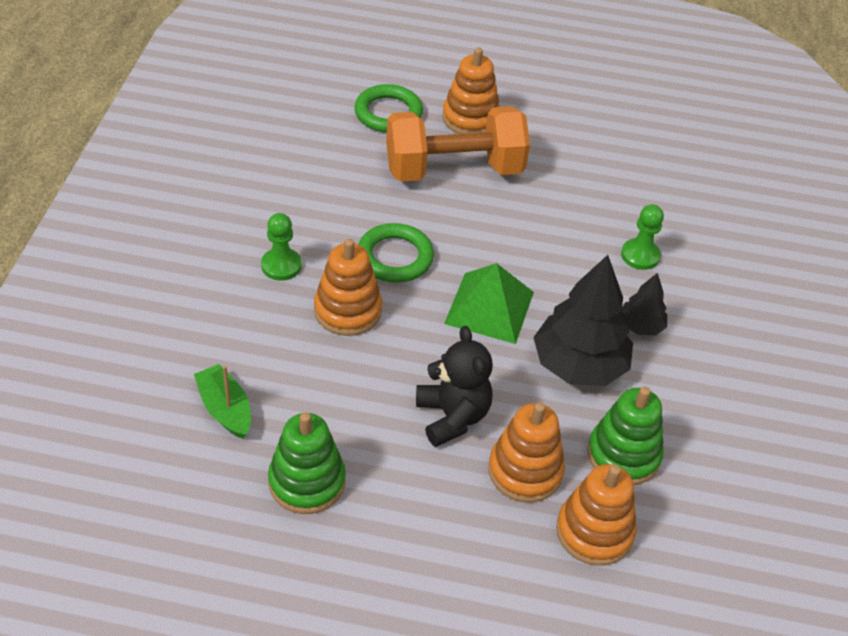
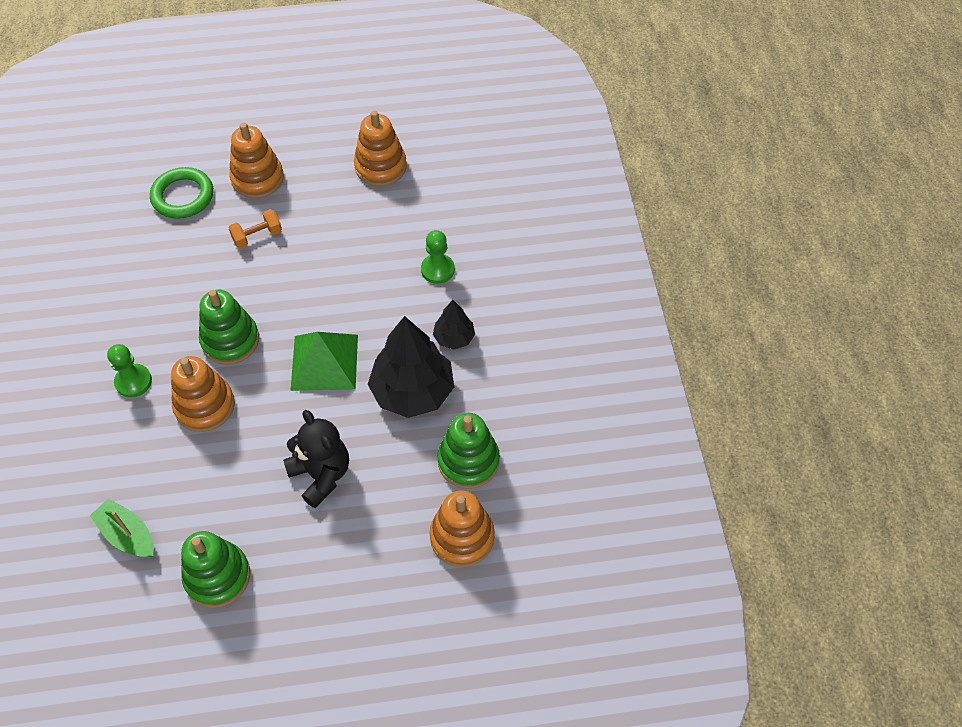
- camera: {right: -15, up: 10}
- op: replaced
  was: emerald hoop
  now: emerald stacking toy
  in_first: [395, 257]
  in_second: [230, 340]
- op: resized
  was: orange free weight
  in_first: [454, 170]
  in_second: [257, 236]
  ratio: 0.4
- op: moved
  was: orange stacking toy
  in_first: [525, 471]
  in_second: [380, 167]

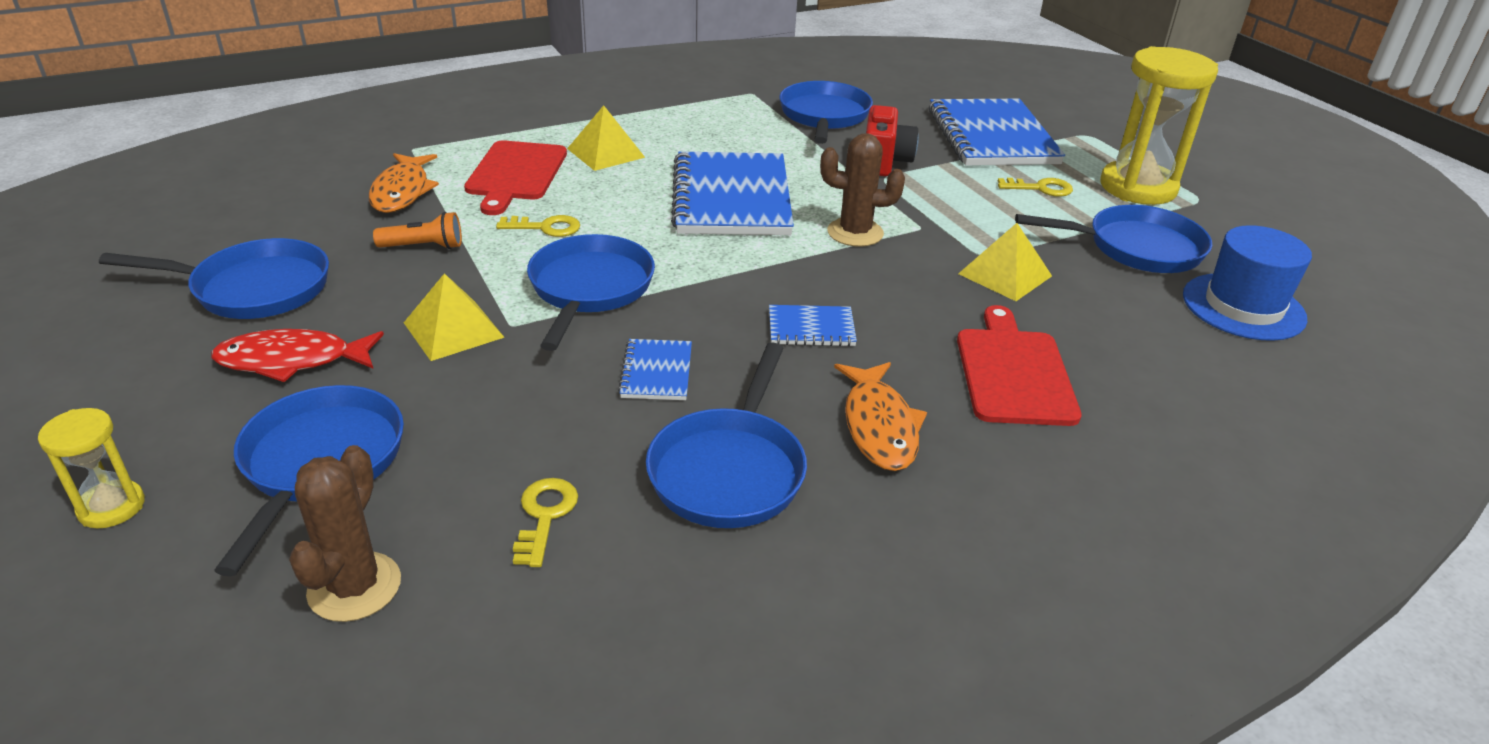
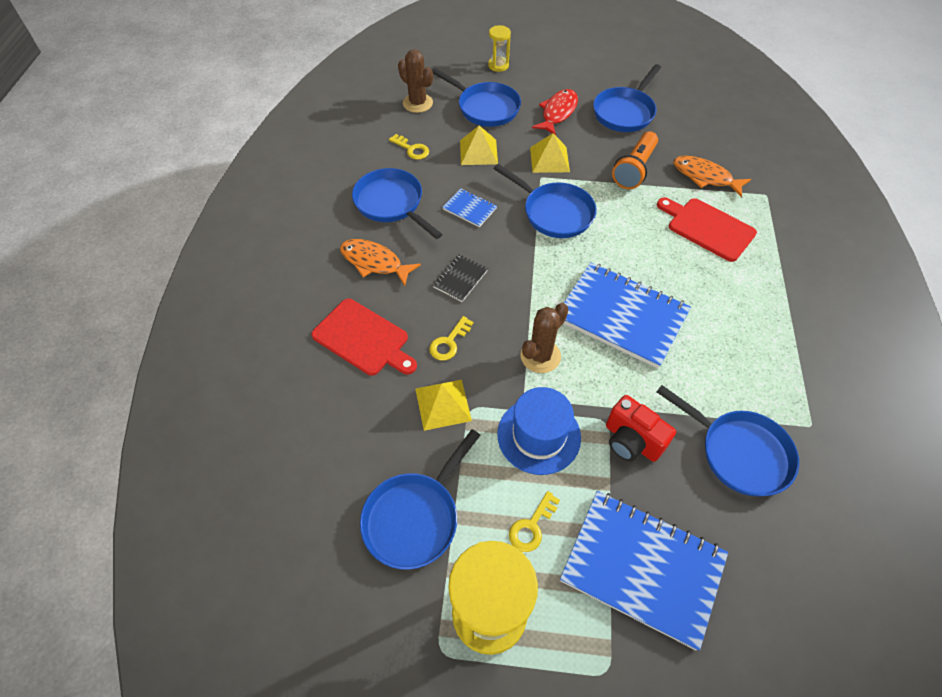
- camera: {right: 125, up: 20}
- op: moved
  was: yellow door key
  in_first: [546, 227]
  in_second: [449, 342]
- op: recoloured
  was: blue exercise book
  now: jet-black exercise book
  in_first: [811, 328]
  in_second: [460, 279]
- op: moved
  was: yellow solid pyramid
  in_first: [606, 153]
  in_second: [478, 152]
- op: moved
  was: blue hat
  in_first: [1243, 307]
  in_second: [539, 435]
- op: resized
  was: orange torch
  in_first: [424, 246]
  in_second: [634, 169]
  ratio: 1.6

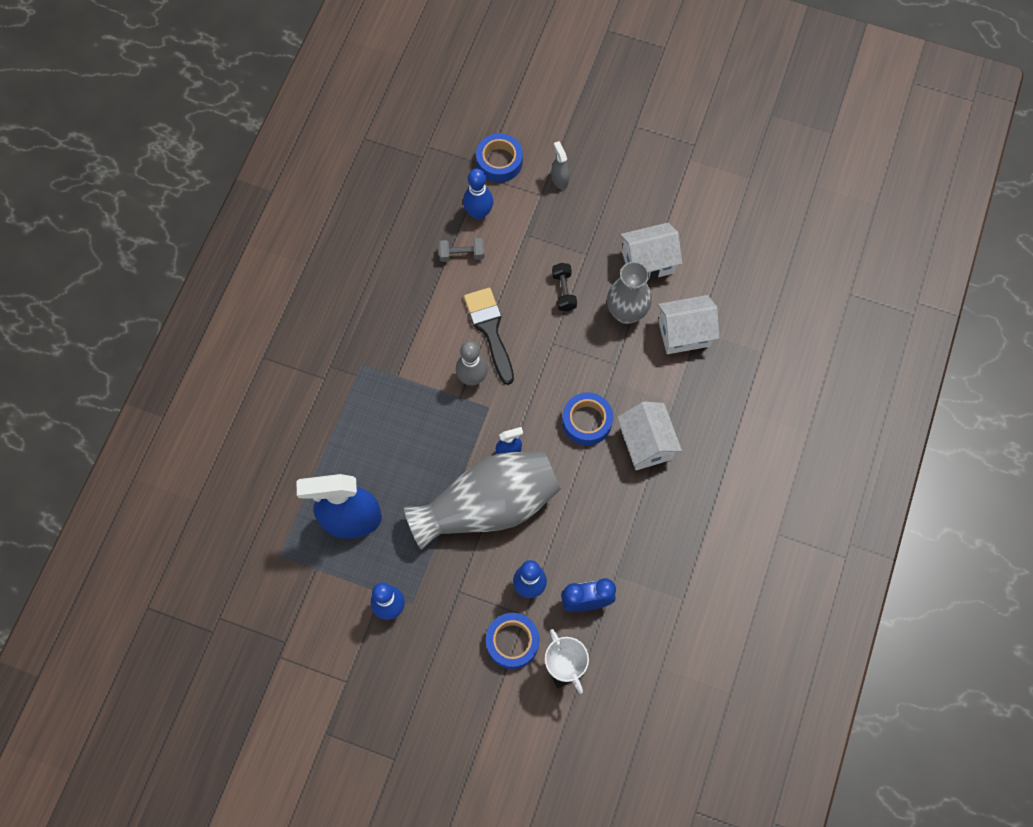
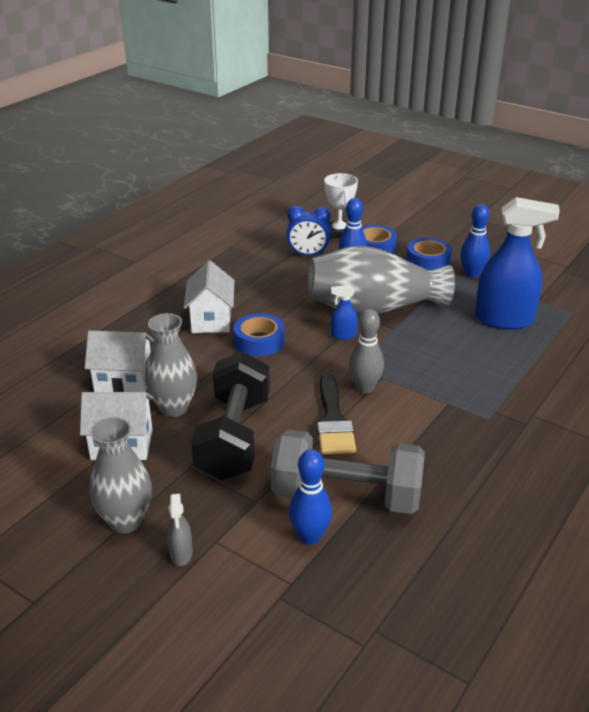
- camera: {right: -165, up: -35}
- op: added
  now: ash-grey vase
  in_second: [126, 521]
- op: resized
  was: jet-black free weight
  in_first: [564, 291]
  in_second: [234, 437]
  ratio: 2.42
- op: resized
  was: ash-grey free weight
  in_first: [462, 254]
  in_second: [346, 495]
  ratio: 2.42
- op: moved
  was: blue tape
  in_first: [499, 162]
  in_second: [428, 261]

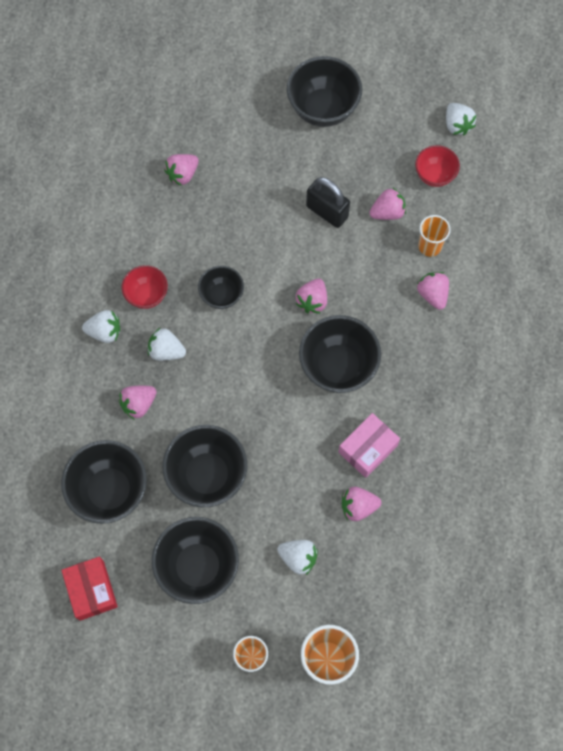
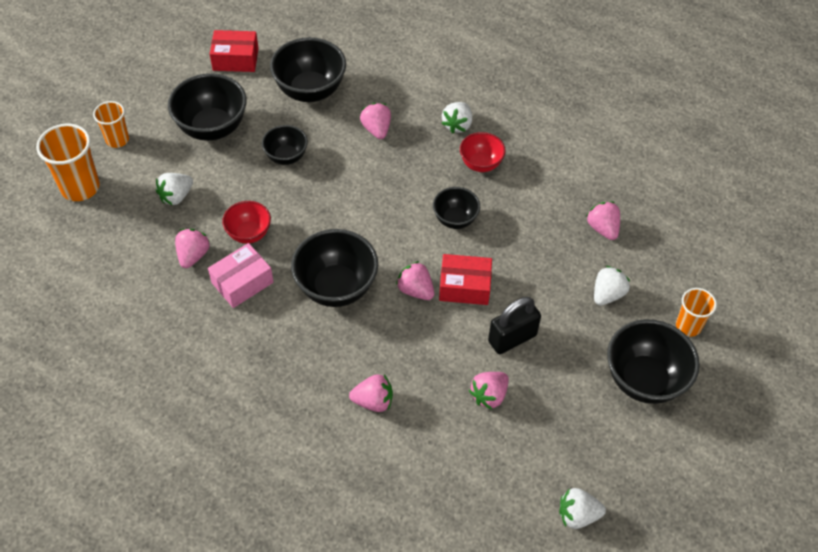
- camera: {right: 110, up: -15}
- op: turned
  was: rosy parcel
  in_first: [368, 448]
  in_second: [242, 282]
  clockwise: 75
- op: moved
  was: crimson serving bowl
  in_first: [434, 175]
  in_second: [249, 234]
- op: resized
  was: jet-black serving bowl
  in_first: [207, 475]
  in_second: [286, 157]
  ratio: 0.58
- op: added
  now: crimson parcel
  in_second: [464, 286]
- op: turned
  was: rosy strawberry
  in_first: [387, 212]
  in_second: [489, 395]
  clockwise: 45
- op: moved
  was: snow-white strawberry
  in_first: [166, 351]
  in_second: [607, 294]
- op: moved
  was: orange beaker
  in_first: [429, 246]
  in_second: [688, 326]

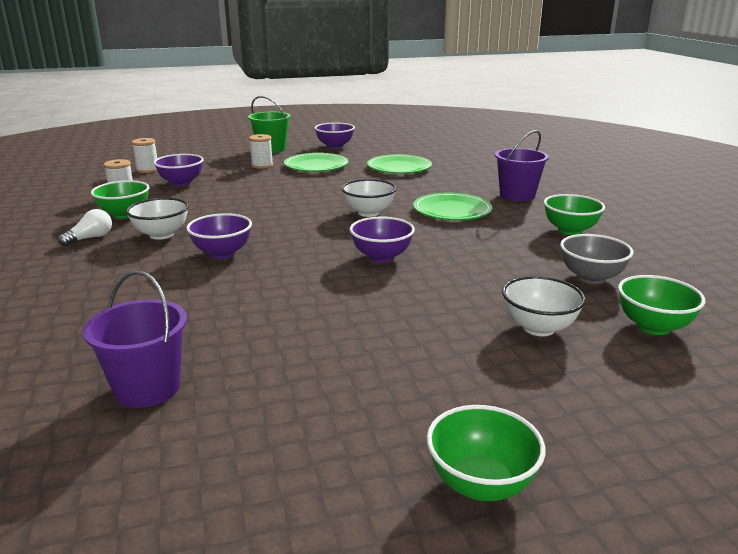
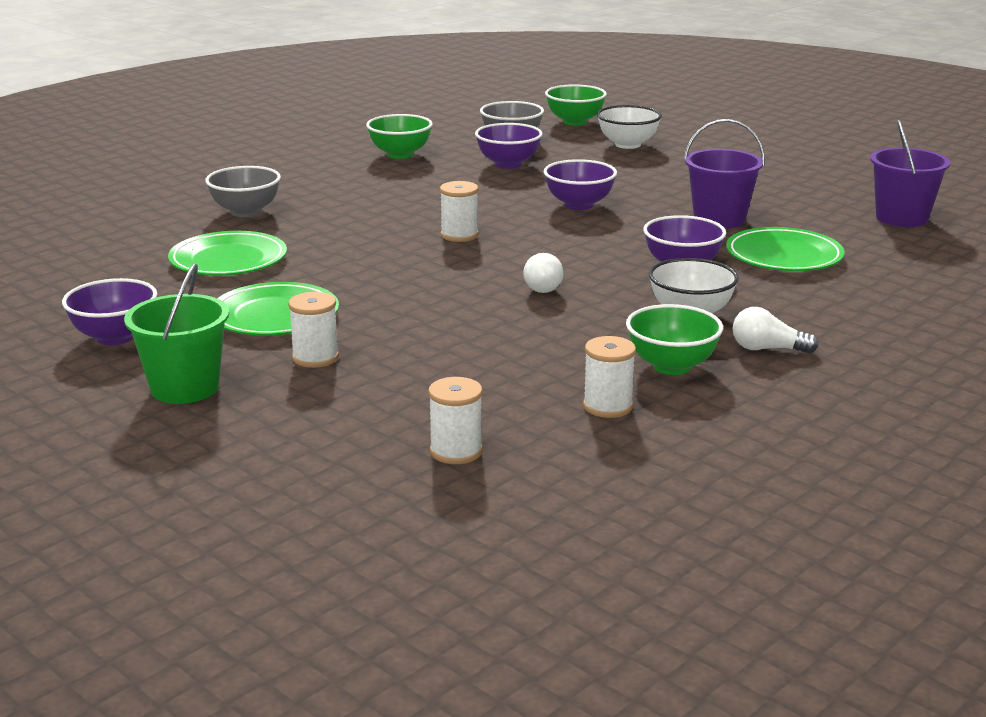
- camera: {right: -120, up: 0}
- op: added
  now: ash-grey serving bowl
  in_second: [246, 212]
- op: replaced
  was: snow-white serving bowl
  now: snow-white reel of thread
  in_first: [368, 213]
  in_second: [459, 235]
- op: moved
  was: royal purple serving bowl
  in_first: [181, 183]
  in_second: [508, 164]
- op: added
  now: snow-white bulb
  in_second: [542, 286]
- op: moved
  was: royal purple sand bucket
  in_first: [517, 195]
  in_second: [719, 219]
- op: moved
  was: emerald dinner plate
  in_first: [452, 211]
  in_second: [784, 256]
- op: removed
  was: emerald serving bowl
  in_first: [481, 484]

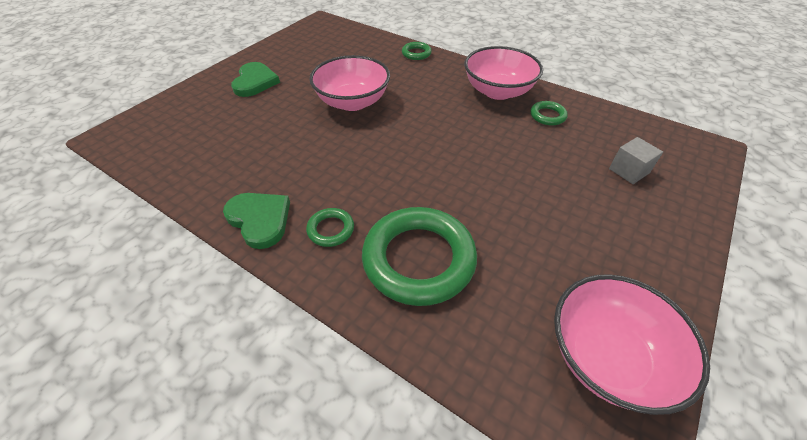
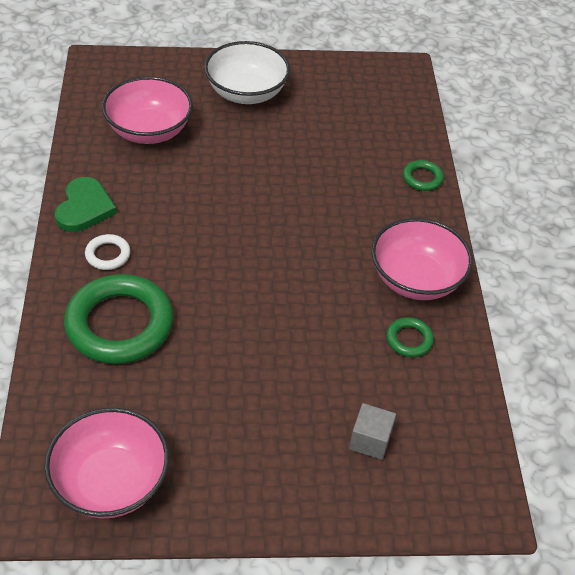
- camera: {right: 50, up: 0}
- op: recoloured
  was: emerald hoop
  now: snow-white hoop
  in_first: [331, 229]
  in_second: [108, 255]
- op: moved
  was: rosy serving bowl
  in_first: [352, 102]
  in_second: [149, 131]
- op: replaced
  was: emerald love heart
  now: snow-white serving bowl
  in_first: [255, 82]
  in_second: [246, 93]

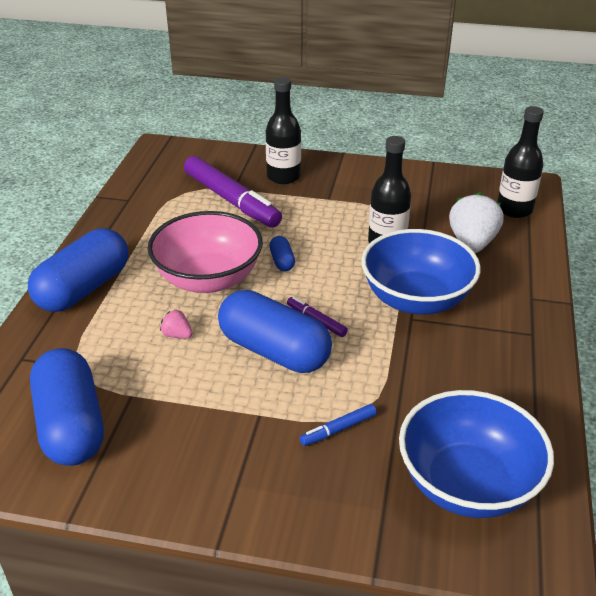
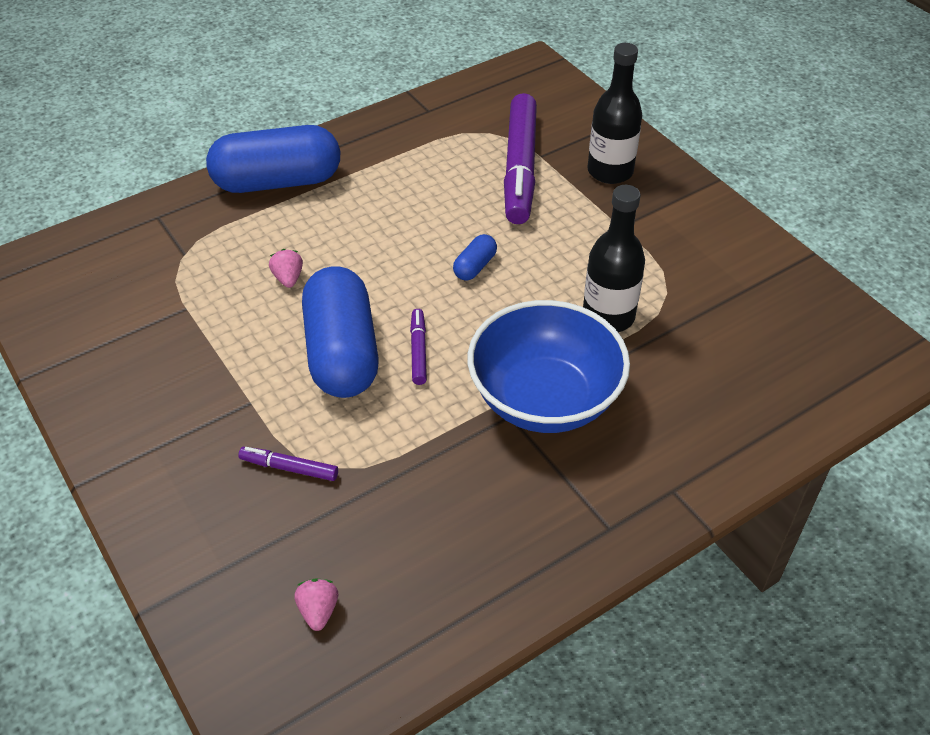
- camera: {right: 45, up: 10}
- op: recoloured
  was: blue marker
  now: royal purple marker
  in_first: [338, 429]
  in_second: [289, 468]
- op: replaced
  was: blue serving bowl
  now: rosy strawberry
  in_first: [467, 483]
  in_second: [318, 611]
- op: removed
  was: blue capsule
  in_first: [71, 425]
- op: removed
  was: rosy serving bowl
  in_first: [208, 279]
- op: removed
  was: snow-white strawberry
  in_first: [472, 243]
- op: removed
  was: jet-black flask
  in_first: [514, 209]

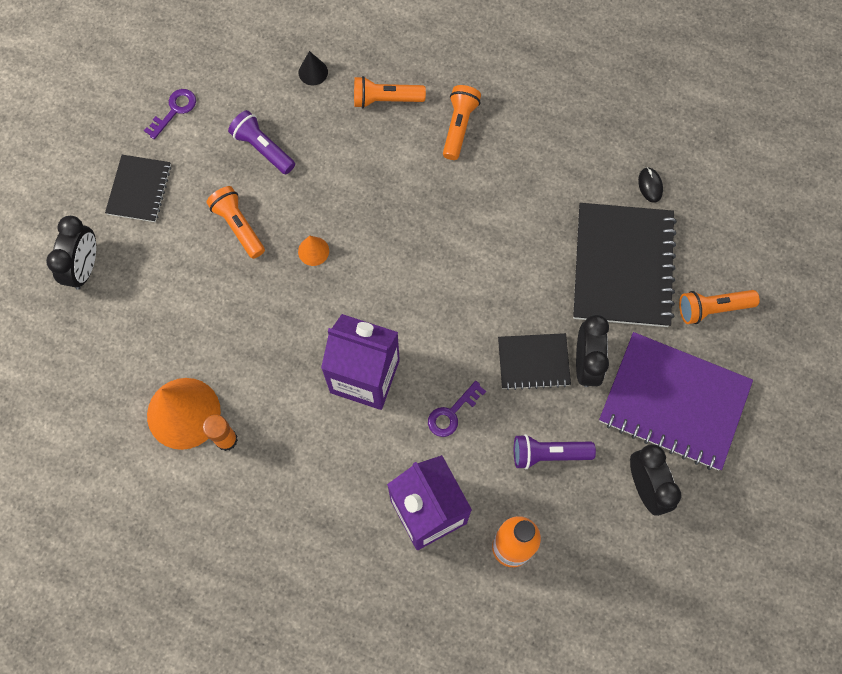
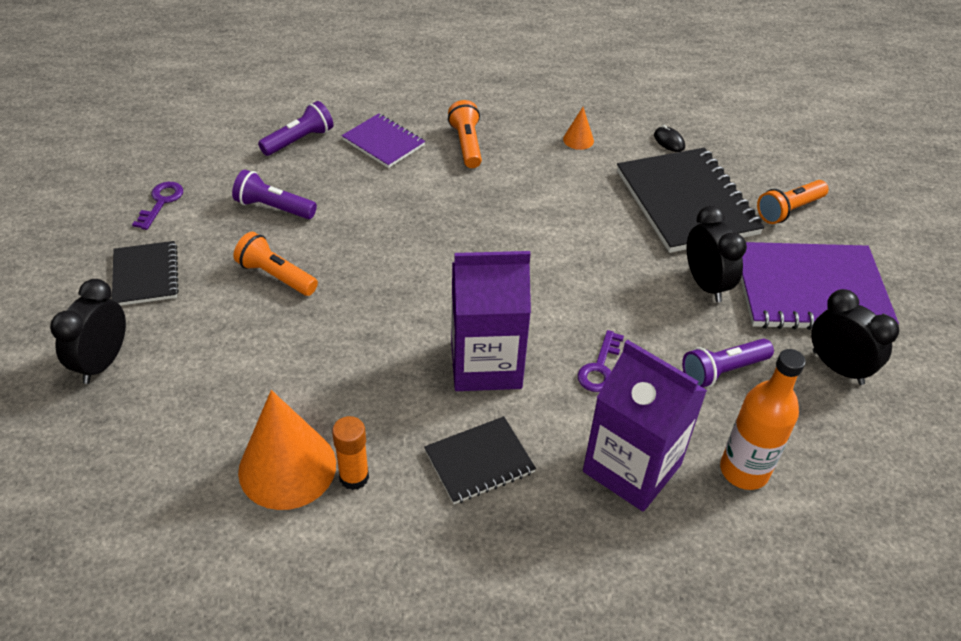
- camera: {right: -25, up: -25}
- op: turned
  was: jet-black clock
  in_first: [85, 267]
  in_second: [103, 362]
  clockwise: -150
- op: replaced
  was: jet-black solid cone
  now: royal purple torch
  in_first: [313, 72]
  in_second: [299, 140]
- op: replaced
  was: orange torch
  now: royal purple exercise book
  in_first: [385, 99]
  in_second: [383, 142]
- op: moved
  was: jet-black exercise book
  in_first: [533, 362]
  in_second: [479, 462]
- op: moved
  was: orange solid cone
  in_first: [313, 251]
  in_second: [578, 140]

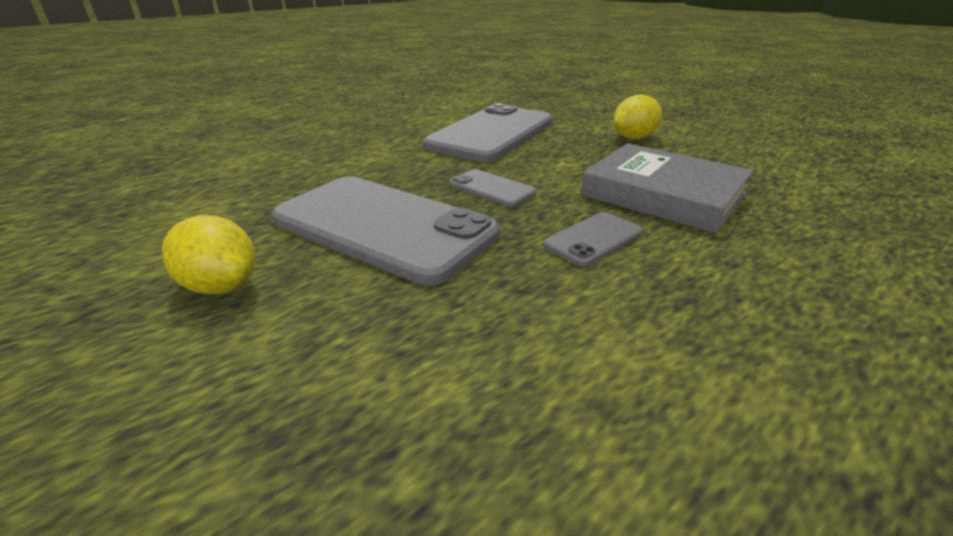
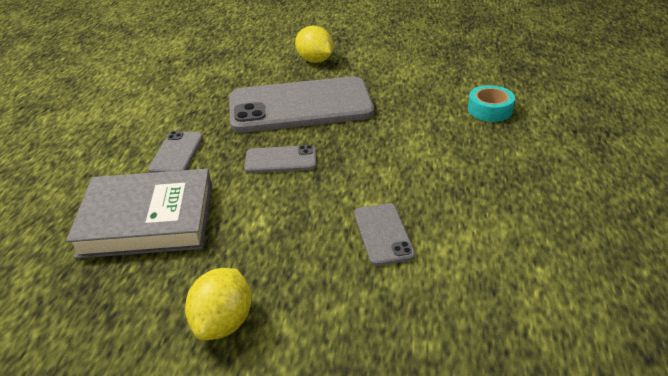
- camera: {right: 140, up: 5}
- op: turned
  was: yellow lemon
  in_first: [221, 286]
  in_second: [315, 60]
  clockwise: 60
- op: resized
  was: ash-grey smartphone
  in_first: [492, 134]
  in_second: [383, 234]
  ratio: 0.44
- op: added
  now: teal tape
  in_second: [490, 110]

